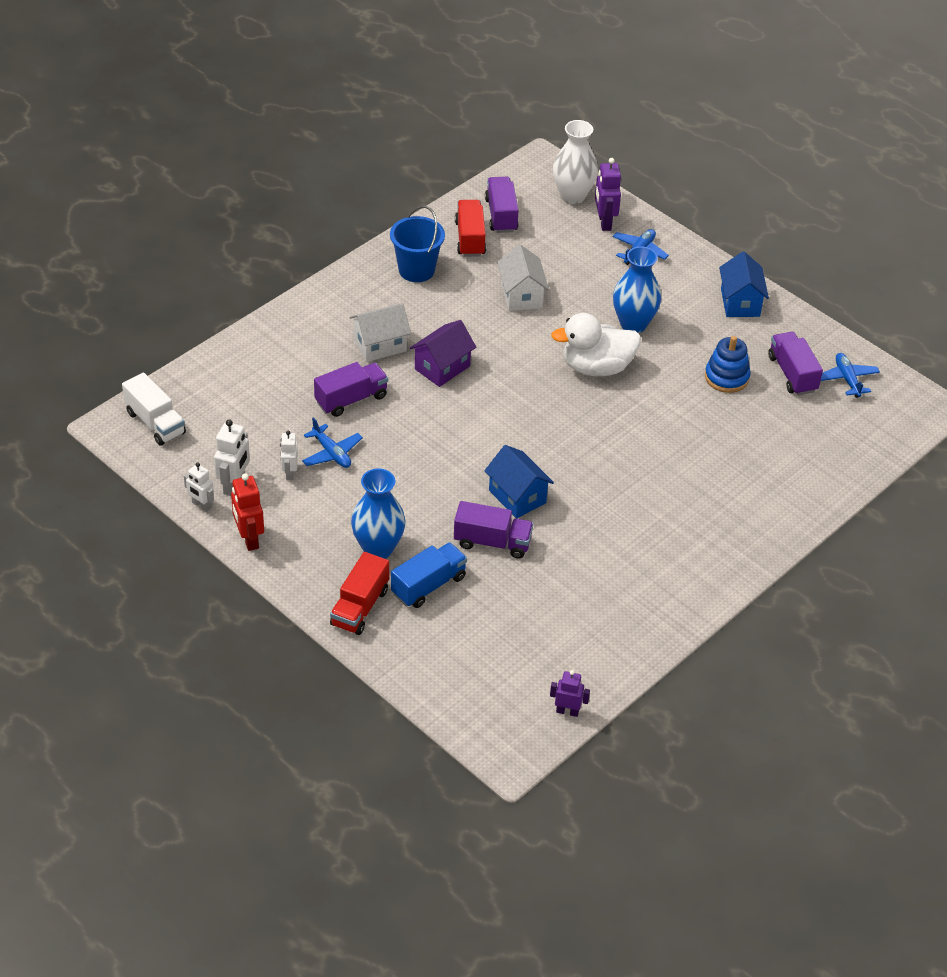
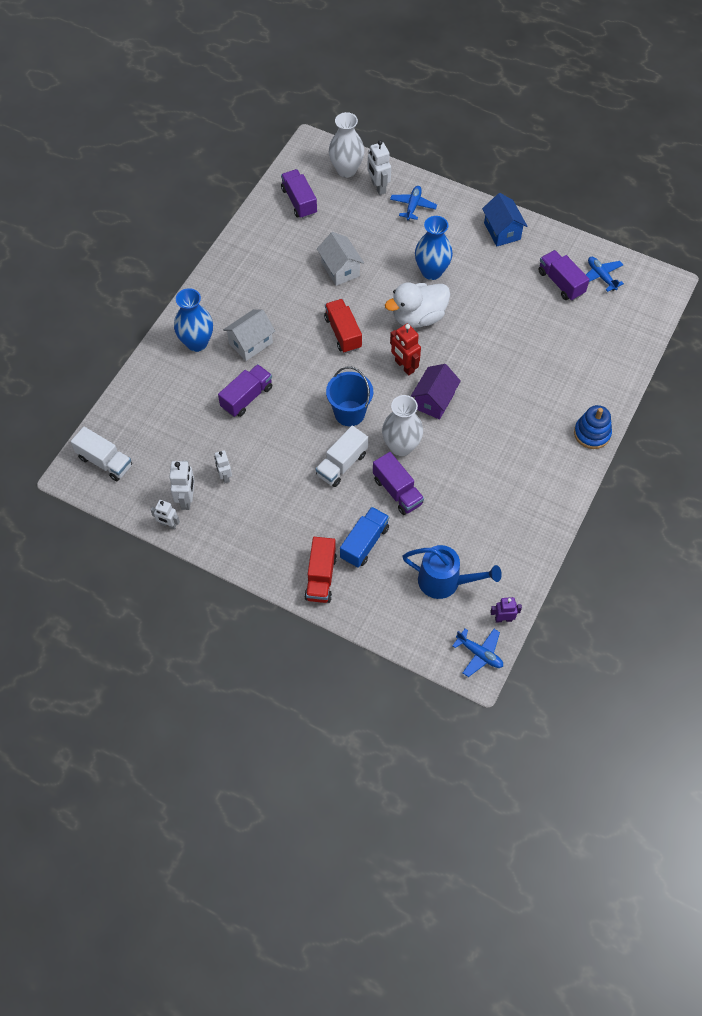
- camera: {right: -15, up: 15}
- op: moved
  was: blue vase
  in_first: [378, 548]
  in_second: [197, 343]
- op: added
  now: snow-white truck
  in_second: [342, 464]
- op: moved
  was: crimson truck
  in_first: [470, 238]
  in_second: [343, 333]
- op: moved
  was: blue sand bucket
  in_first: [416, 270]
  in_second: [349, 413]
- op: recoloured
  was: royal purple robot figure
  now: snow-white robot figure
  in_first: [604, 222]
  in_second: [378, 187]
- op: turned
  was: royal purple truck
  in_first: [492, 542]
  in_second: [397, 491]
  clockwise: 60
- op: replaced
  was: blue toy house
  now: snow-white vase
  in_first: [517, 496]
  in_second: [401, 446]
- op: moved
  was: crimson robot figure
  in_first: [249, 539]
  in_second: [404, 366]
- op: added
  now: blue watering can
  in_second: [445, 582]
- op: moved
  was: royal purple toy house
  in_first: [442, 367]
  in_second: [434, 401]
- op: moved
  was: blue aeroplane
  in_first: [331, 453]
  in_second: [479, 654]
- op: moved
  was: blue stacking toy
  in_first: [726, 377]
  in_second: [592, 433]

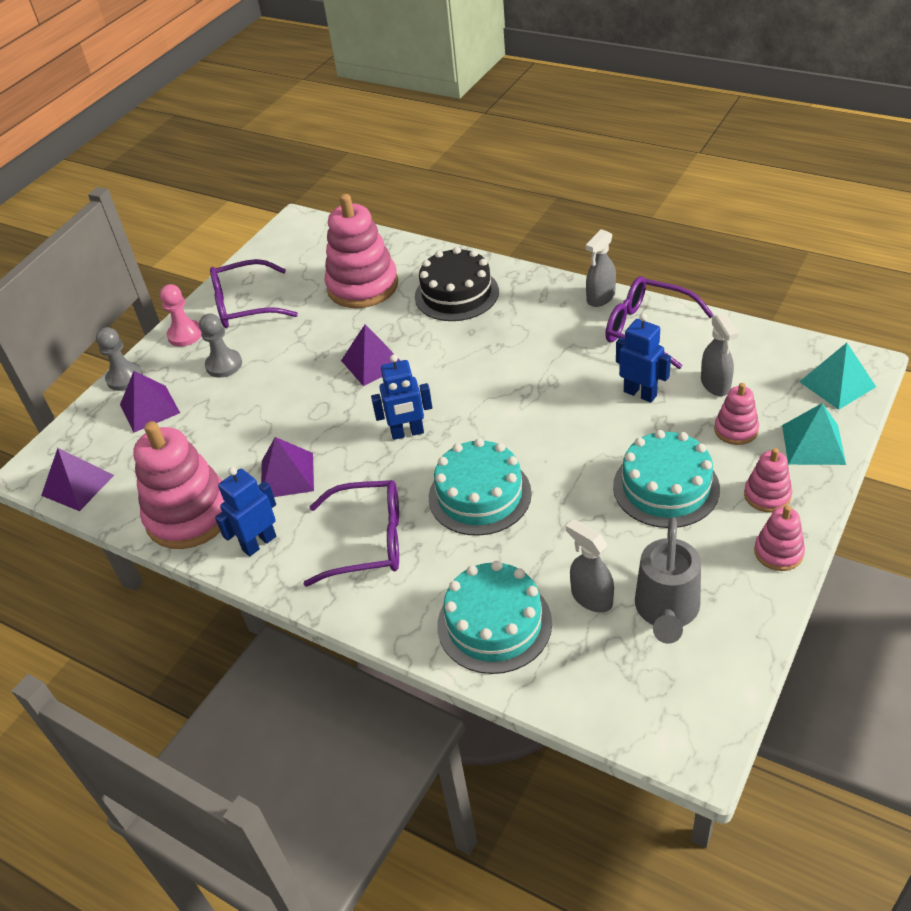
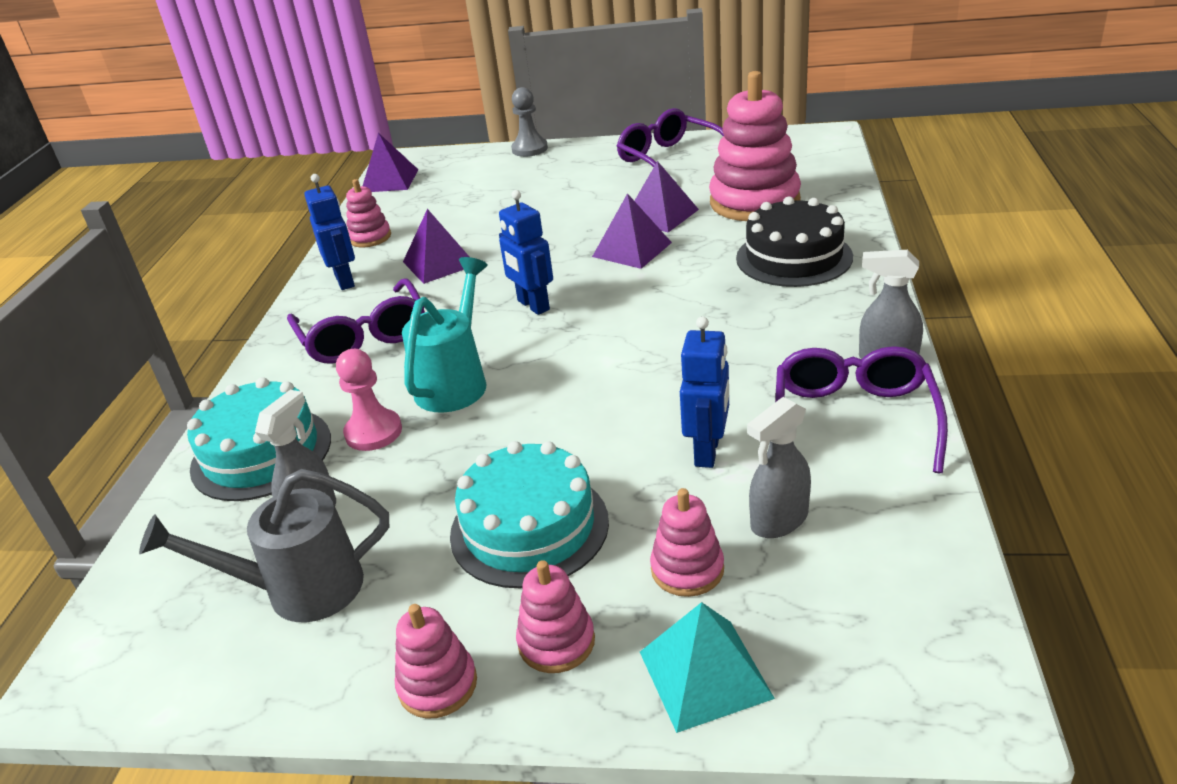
- camera: {right: 65, up: -10}
- op: turned
  was: blue robot figure
  in_first: [259, 543]
  in_second: [345, 281]
  clockwise: 45
- op: moved
  was: rosy game pawn
  in_first: [185, 335]
  in_second: [373, 432]
- op: resized
  was: rosy stacking toy
  in_first: [189, 515]
  in_second: [370, 237]
  ratio: 0.49
- op: replaced
  was: teal cake
  now: teal watering can
  in_first: [479, 495]
  in_second: [455, 382]
- op: moved
  was: royal purple solid pyramid
  in_first: [149, 408]
  in_second: [660, 215]
- op: removed
  was: ash-grey game pawn
  in_first: [224, 365]
- op: removed
  was: teal solid pyramid
  in_first: [837, 384]

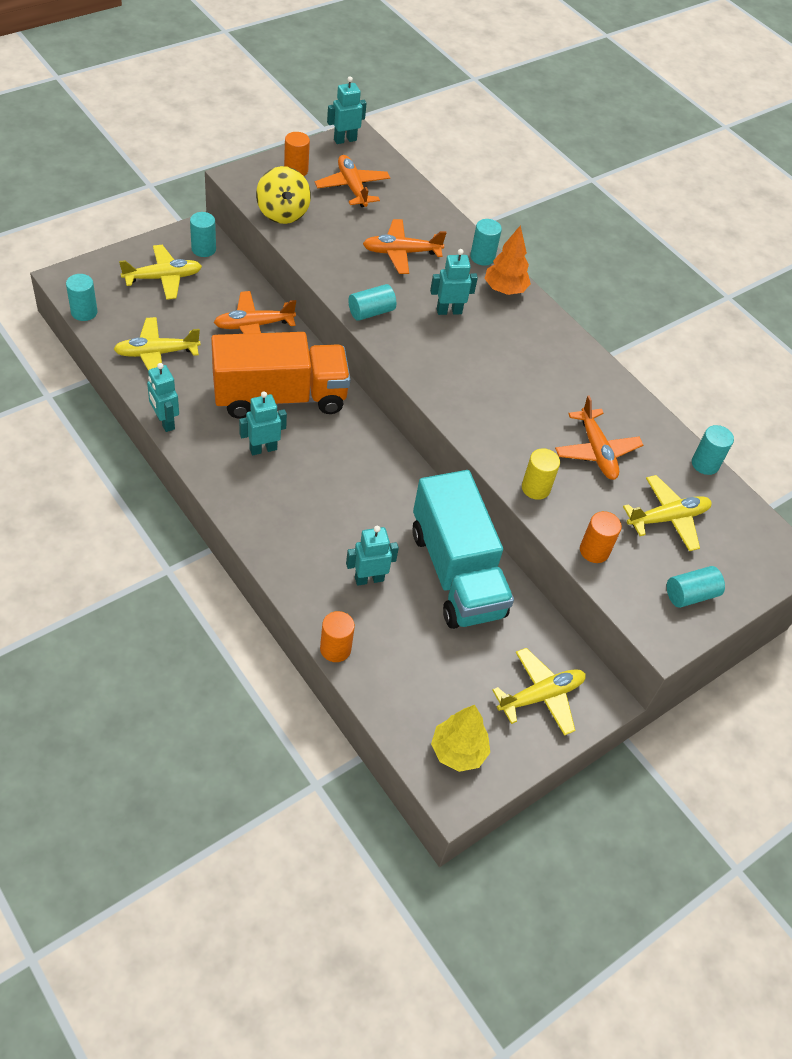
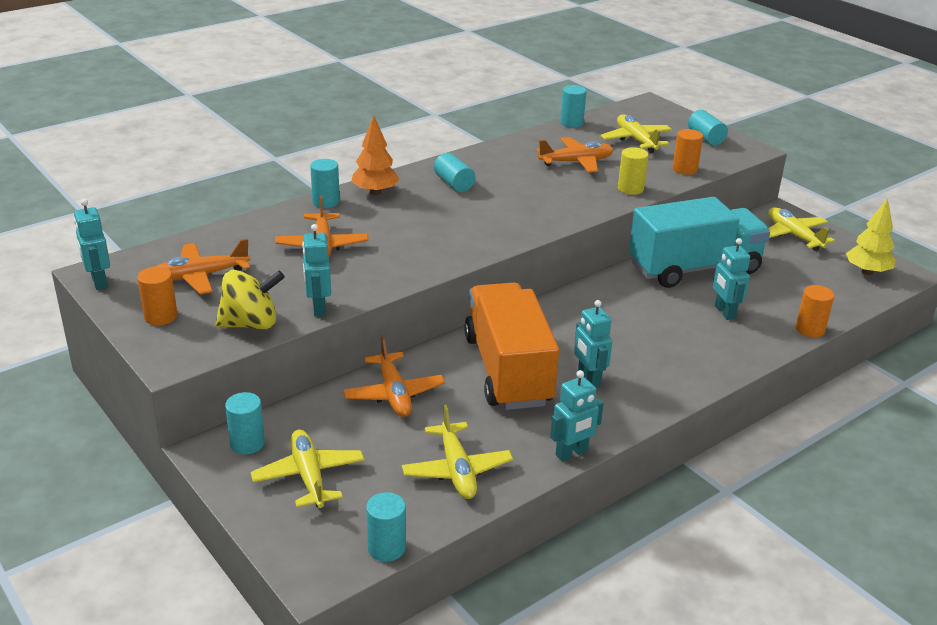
- camera: {right: -85, up: -20}
- op: moved
  was: teal robot figure
  in_first: [449, 311]
  in_second: [318, 308]
- op: moved
  was: teal solid cylinder
  in_first: [371, 312]
  in_second: [454, 183]

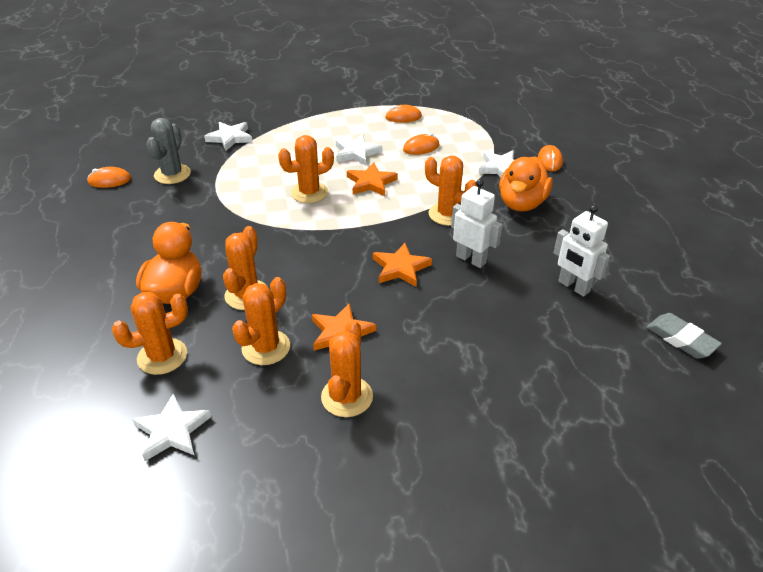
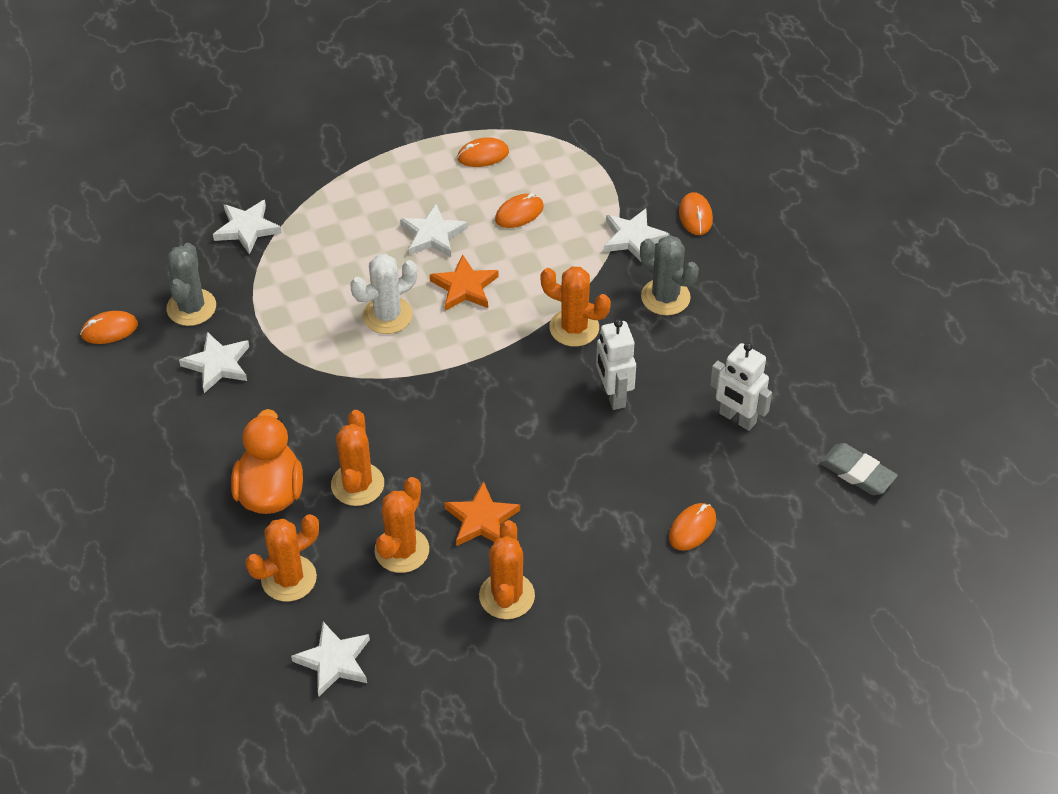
- camera: {right: -10, up: 10}
- op: added
  now: snow-white five-pointed star
  in_second: [218, 364]
- op: recoloured
  was: orange prickly plant
  now: snow-white prickly plant
  in_first: [309, 193]
  in_second: [387, 315]
- op: turned
  was: snow-white robot figure
  in_first: [471, 259]
  in_second: [613, 395]
  clockwise: -135
- op: replaced
  was: orange duck
  now: ash-grey prickly plant
  in_first: [521, 203]
  in_second: [665, 297]
- op: added
  now: orange computer mouse
  in_second: [692, 528]
- op: removed
  was: orange five-pointed star
  in_first: [400, 268]

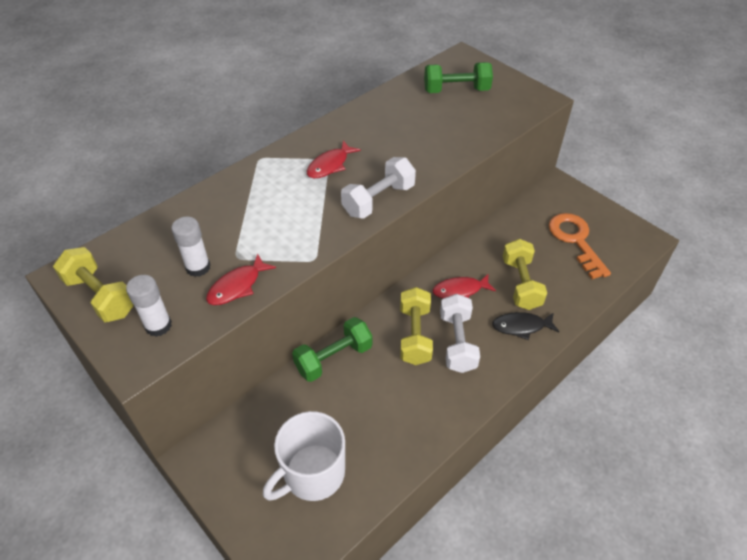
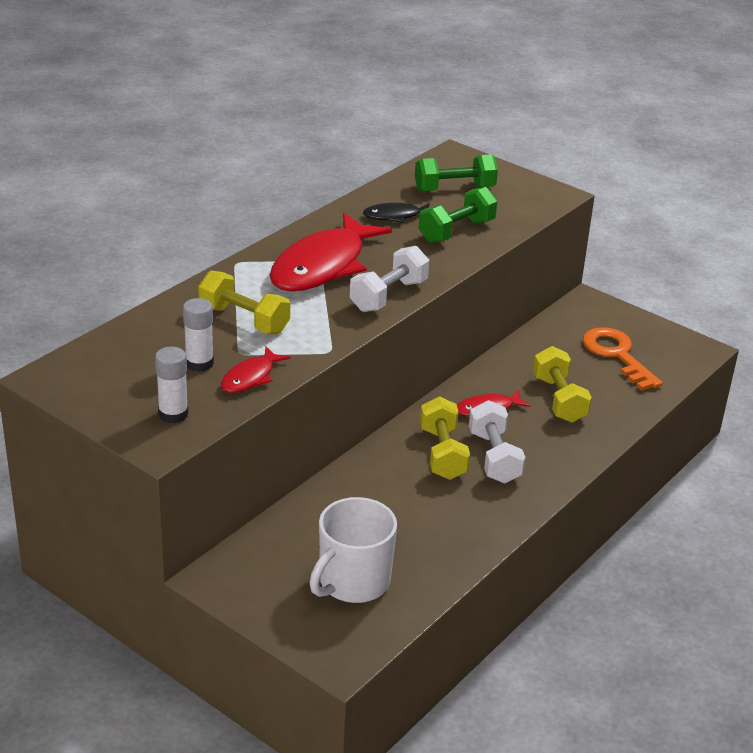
- camera: {right: -10, up: -15}
- op: moved
  was: yellow free weight
  in_first: [100, 296]
  in_second: [244, 320]
- op: resized
  was: crimson fish
  in_first: [330, 165]
  in_second: [322, 266]
  ratio: 2.12
- op: moved
  was: jet-black fish
  in_first: [521, 326]
  in_second: [395, 216]
- op: moved
  was: emerald free weight
  in_first: [333, 358]
  in_second: [456, 231]

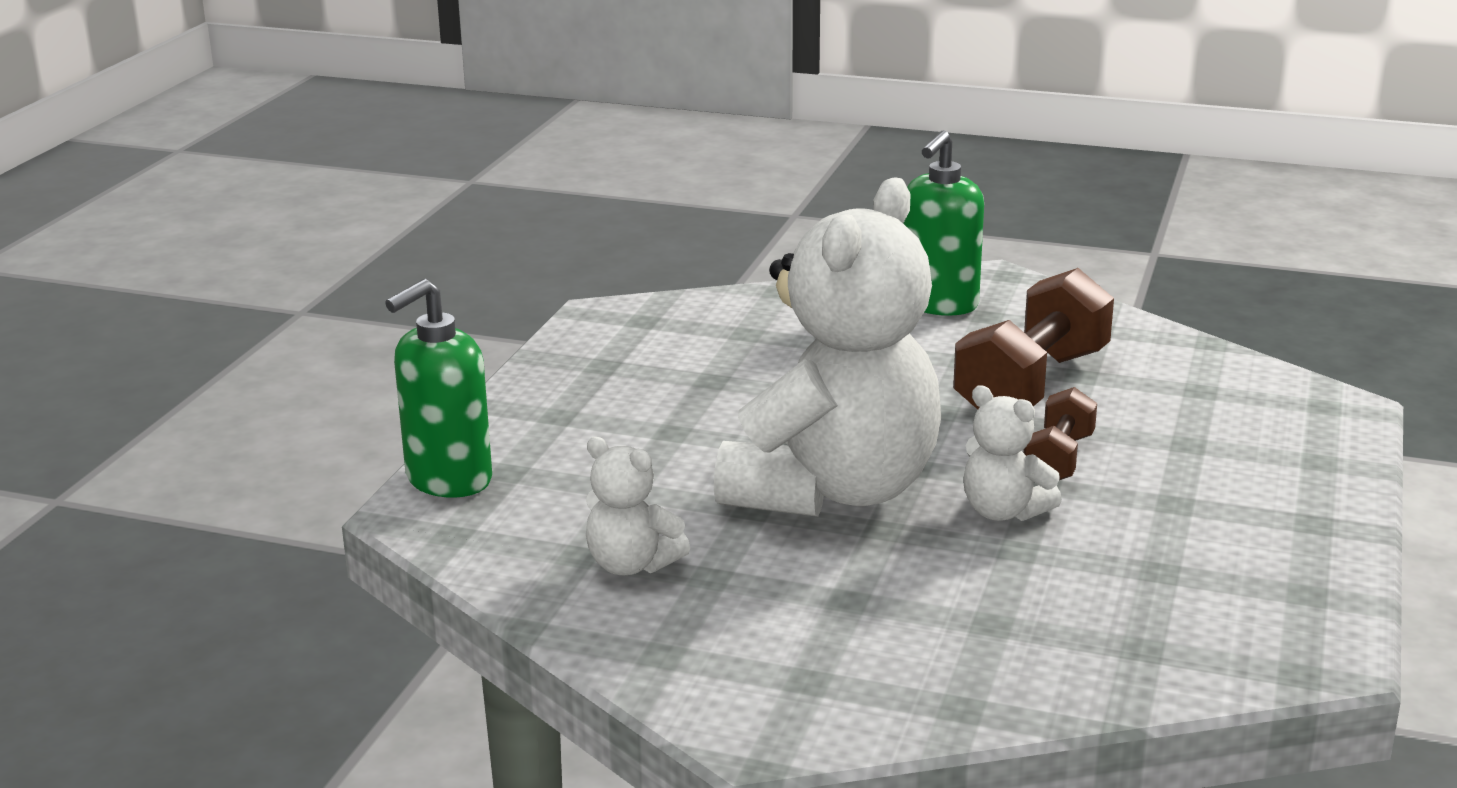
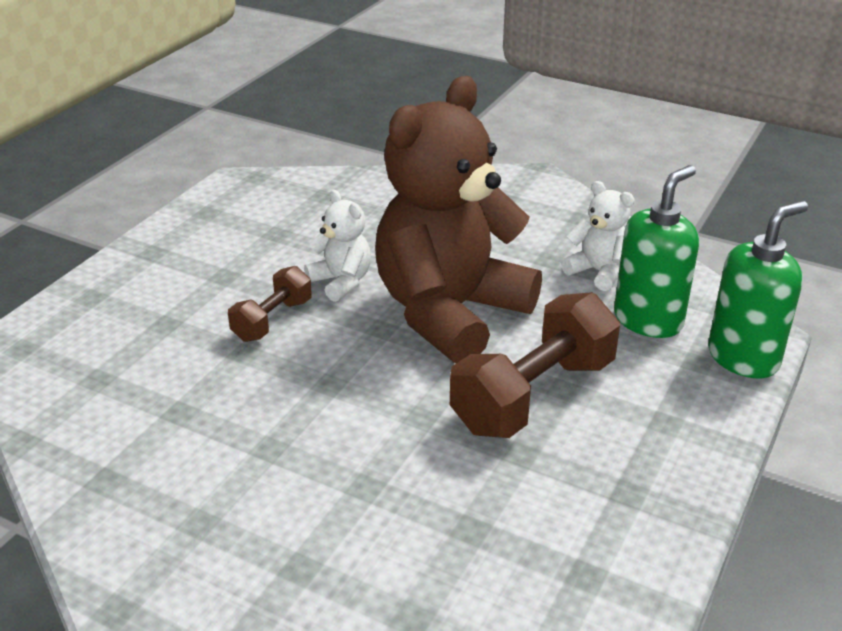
- camera: {right: -170, up: 10}
- op: recoloured
  was: snow-white teddy bear
  now: russet teddy bear
  in_first: [833, 490]
  in_second: [450, 313]
- op: moved
  was: russet free weight
  in_first: [1032, 385]
  in_second: [533, 395]
- op: moved
  was: emerald soap dispenser
  in_first: [938, 304]
  in_second: [648, 320]

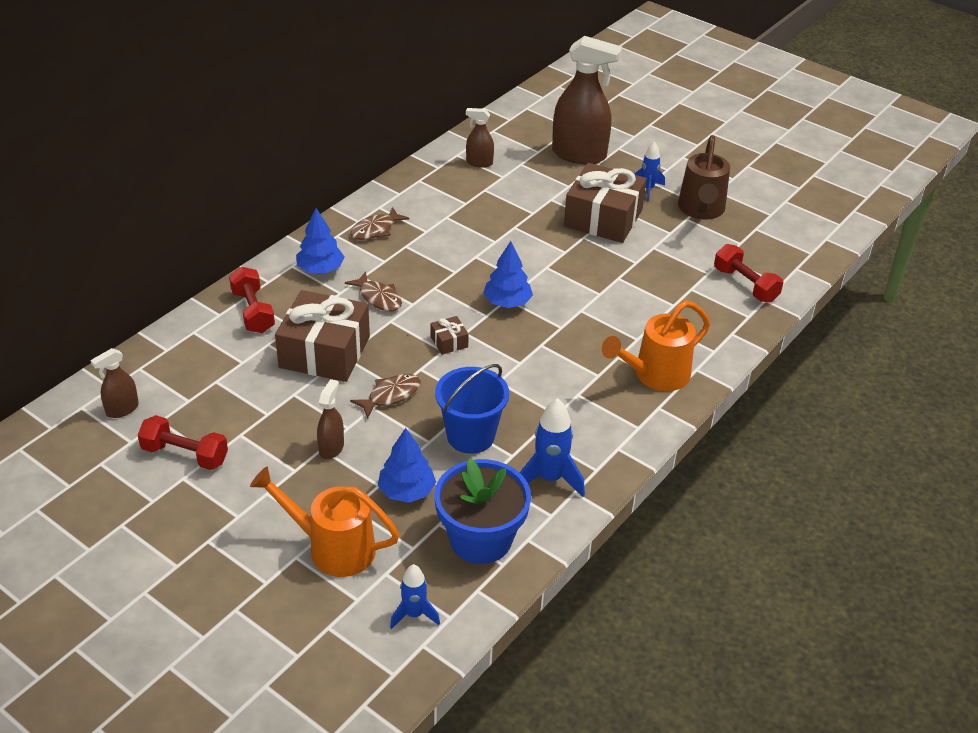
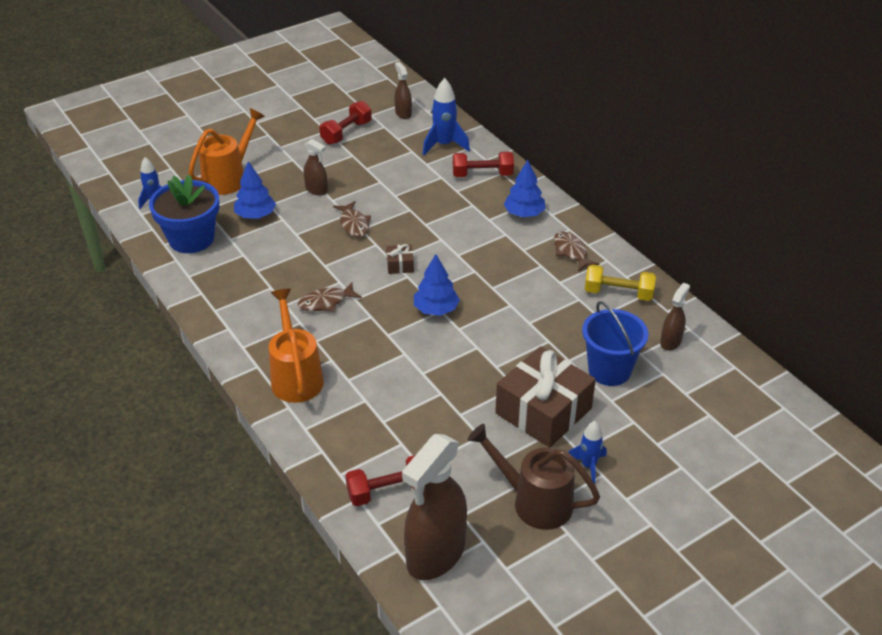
- camera: {right: 110, up: 0}
- op: moved
  was: russet fish
  in_first: [378, 298]
  in_second: [326, 302]
- op: moved
  was: russet spray cleaner
  in_first: [579, 154]
  in_second: [435, 554]
- op: moved
  was: blue rocket
  in_first: [549, 479]
  in_second: [444, 145]
- op: moved
  was: blue sand bucket
  in_first: [470, 436]
  in_second: [609, 370]
- op: added
  now: yellow free weight
  in_second: [618, 293]
- op: removed
  was: russet present
  in_first: [324, 352]

